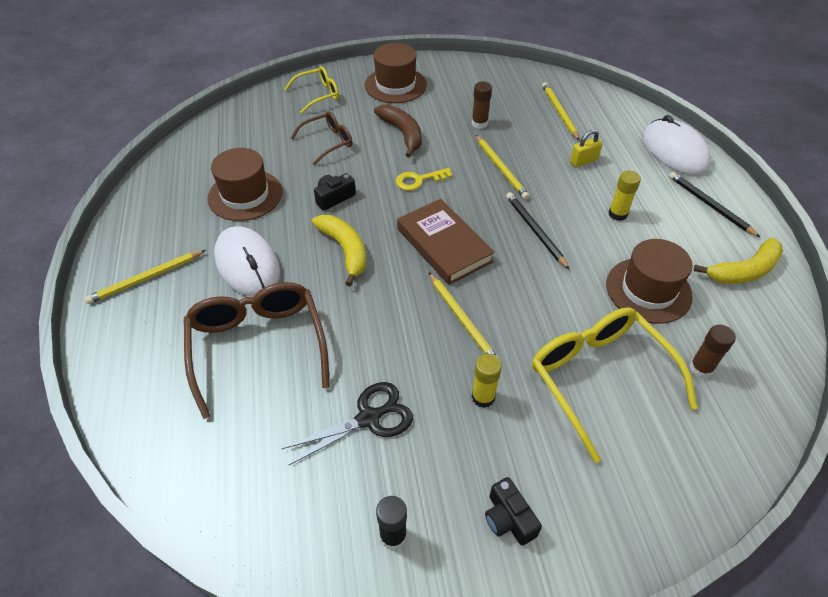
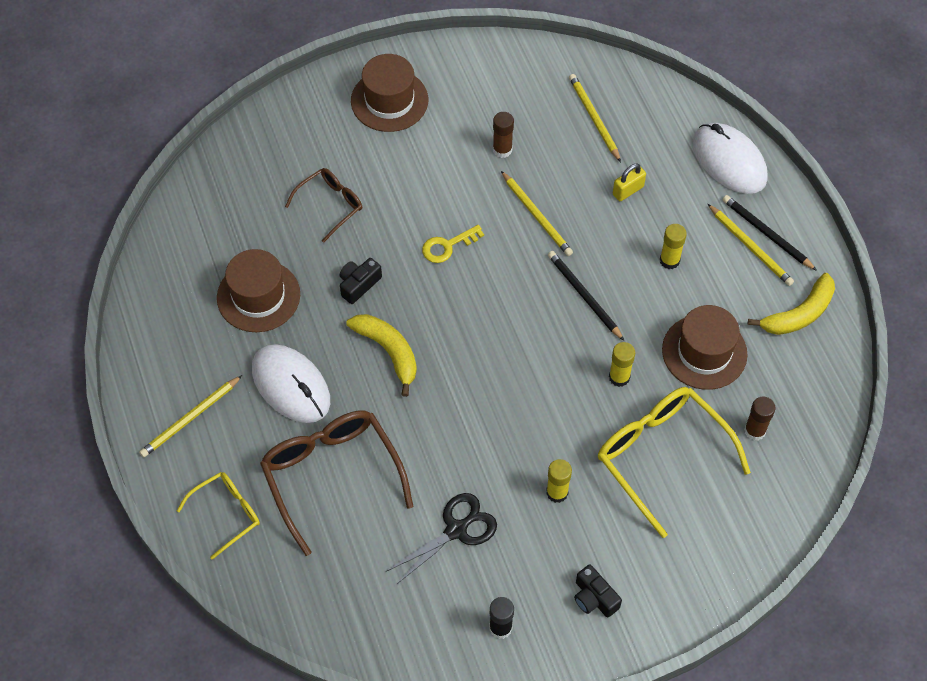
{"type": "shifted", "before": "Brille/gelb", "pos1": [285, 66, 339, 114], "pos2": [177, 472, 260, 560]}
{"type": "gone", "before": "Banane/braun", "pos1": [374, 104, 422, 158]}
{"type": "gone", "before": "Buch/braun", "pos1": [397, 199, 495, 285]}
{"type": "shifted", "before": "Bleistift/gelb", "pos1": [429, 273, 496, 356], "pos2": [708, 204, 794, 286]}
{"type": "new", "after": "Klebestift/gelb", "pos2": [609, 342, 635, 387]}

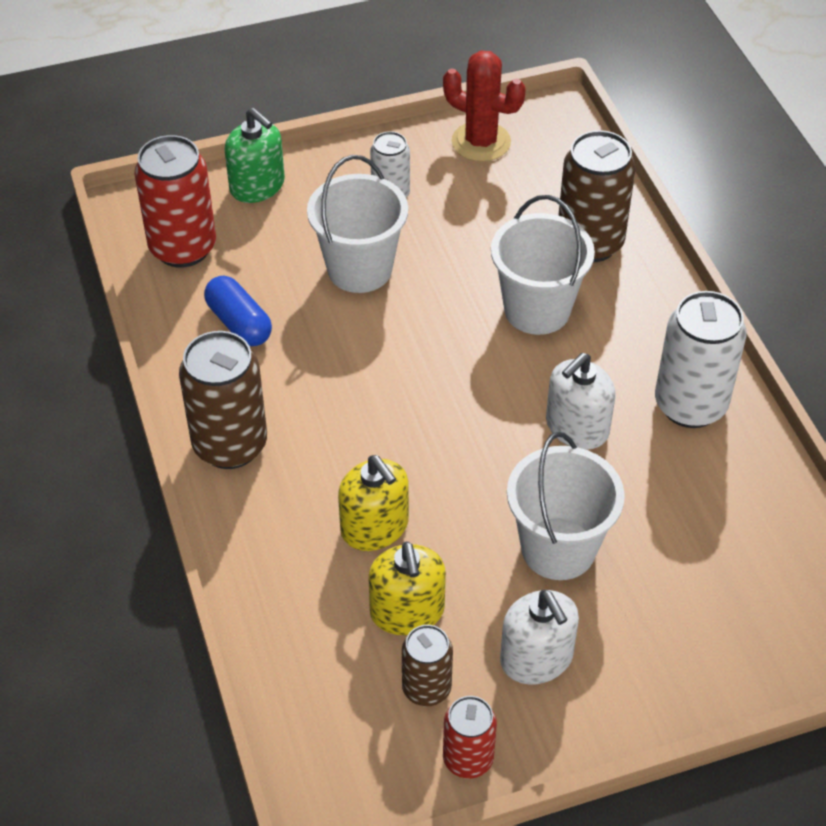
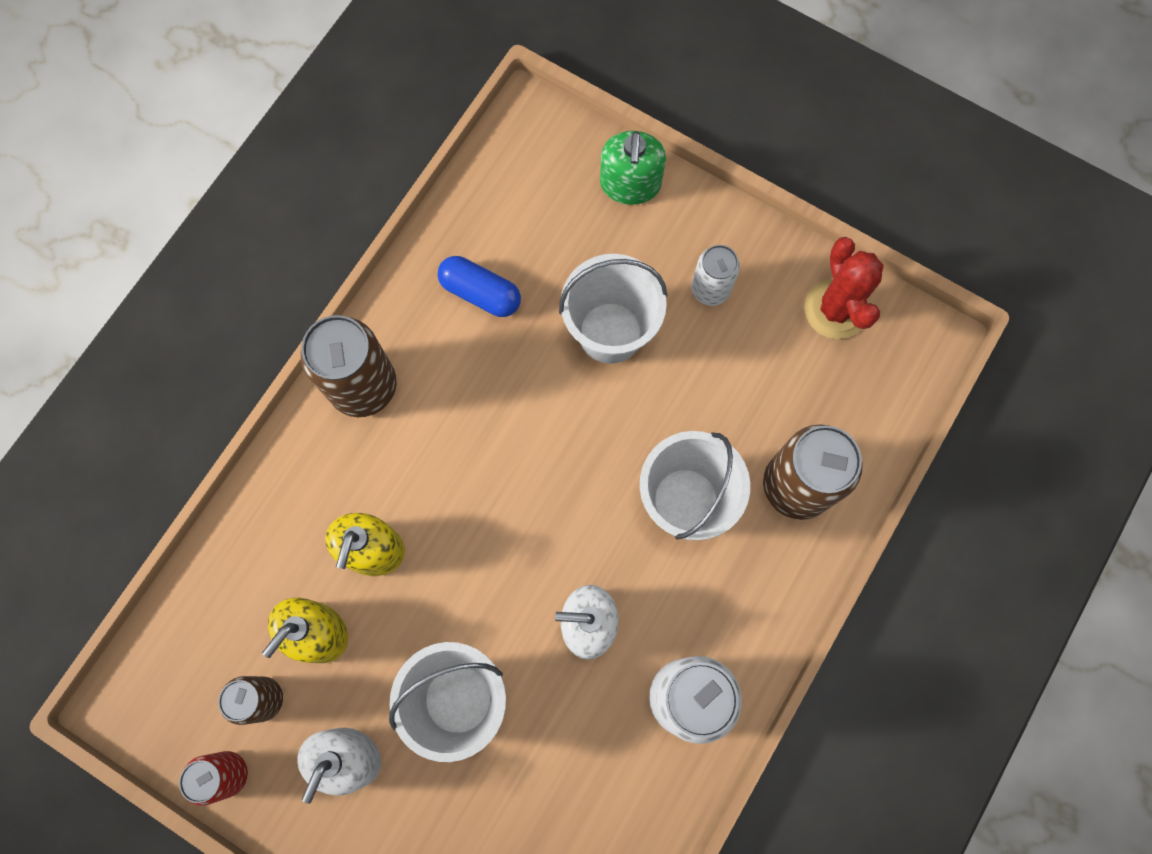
{"type": "gone", "before": "Dose/rot", "pos1": [134, 135, 216, 268]}
{"type": "rotated", "before": "Kapsel/blau", "pos1": [204, 276, 272, 346], "pos2": [438, 256, 521, 317], "turn": -75}

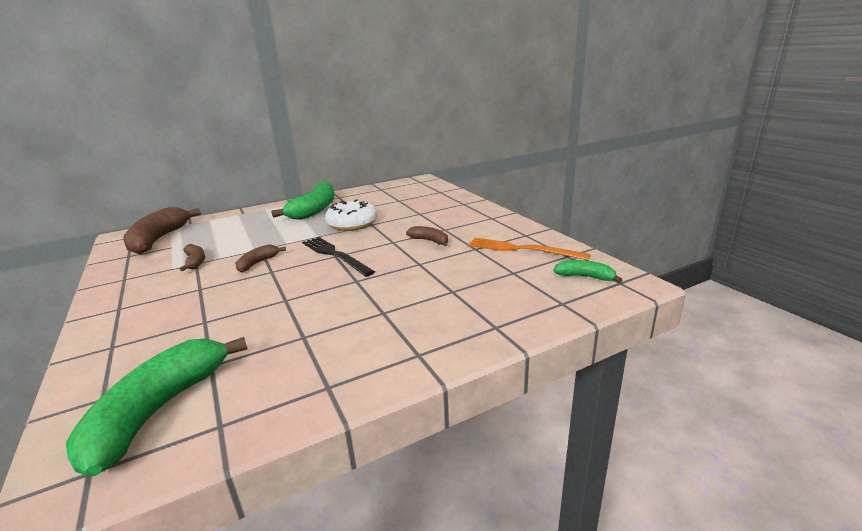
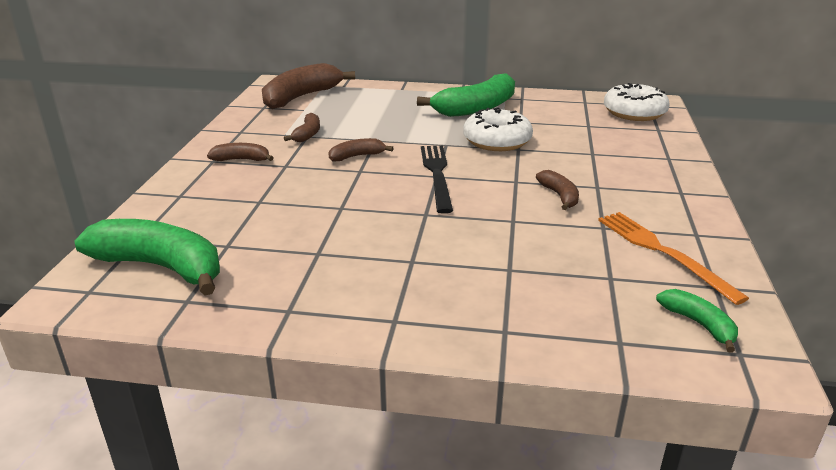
{"type": "rotated", "before": "Banane/grün", "pos1": [66, 337, 247, 476], "pos2": [74, 219, 220, 296], "turn": 60}
{"type": "new", "after": "Banane/braun", "pos2": [207, 143, 274, 161]}
{"type": "new", "after": "Donut/weiß", "pos2": [604, 83, 670, 121]}

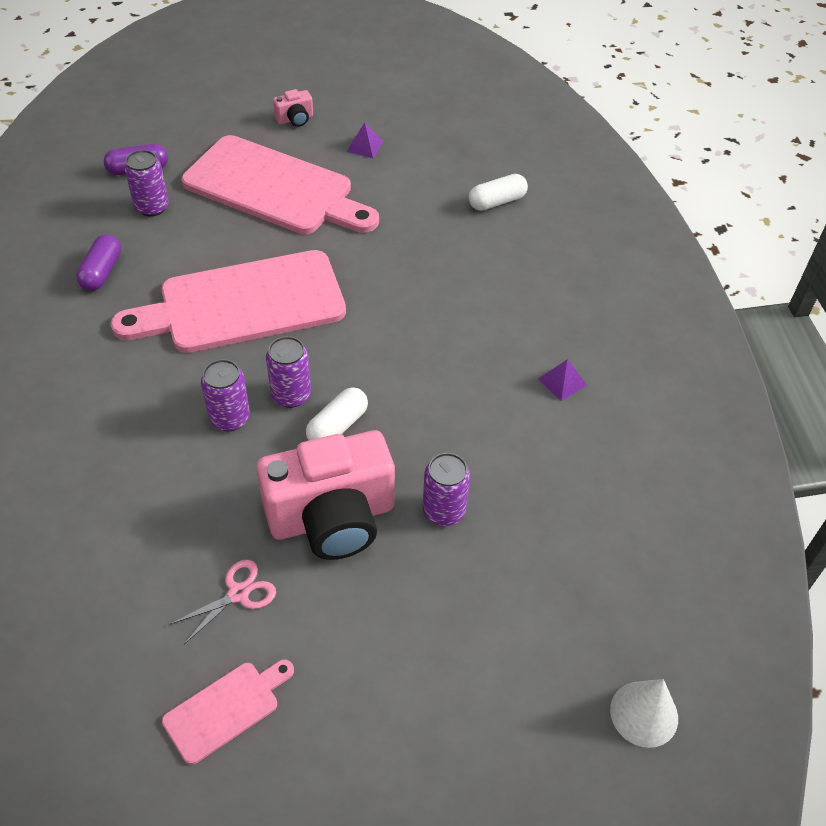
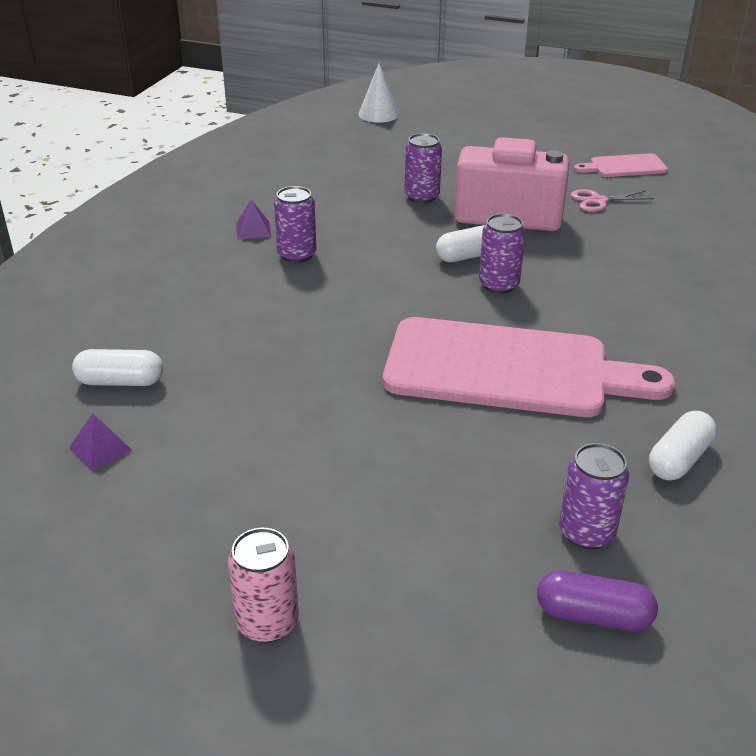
{"type": "repainted", "before": "Kapsel/lila", "after": "Kapsel/weiß", "pos1": [76, 234, 121, 291], "pos2": [649, 411, 717, 481]}
{"type": "gone", "before": "Schneidebrett/rosa", "pos1": [181, 135, 379, 234]}
{"type": "shifted", "before": "Dose/lila", "pos1": [201, 359, 250, 431], "pos2": [274, 186, 316, 263]}
{"type": "swapped", "before": "Kamera/rosa", "after": "Dose/rosa", "pos1": [273, 89, 313, 127], "pos2": [228, 528, 299, 643]}
{"type": "shifted", "before": "Pyramide/lila", "pos1": [346, 122, 383, 158], "pos2": [69, 413, 133, 471]}

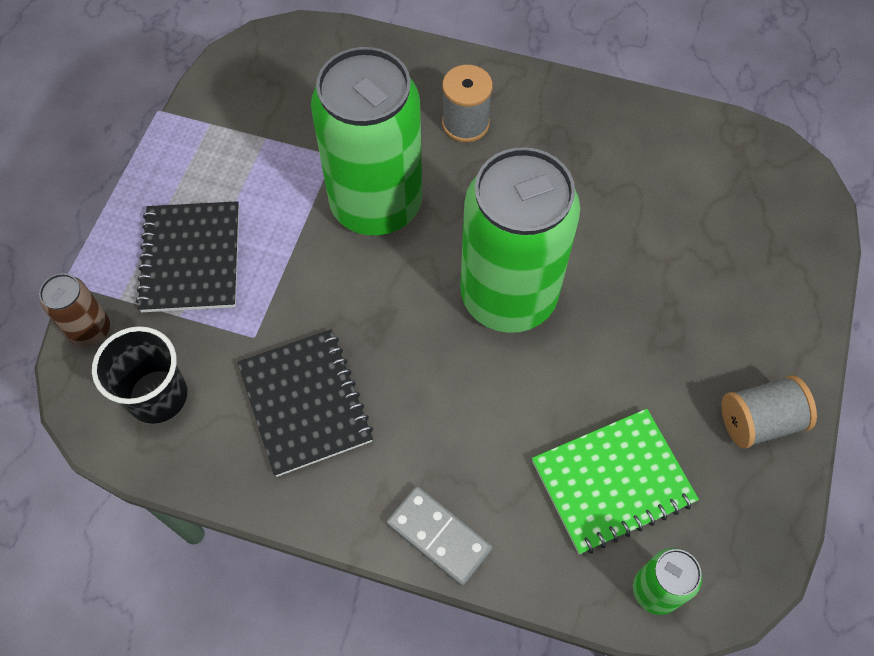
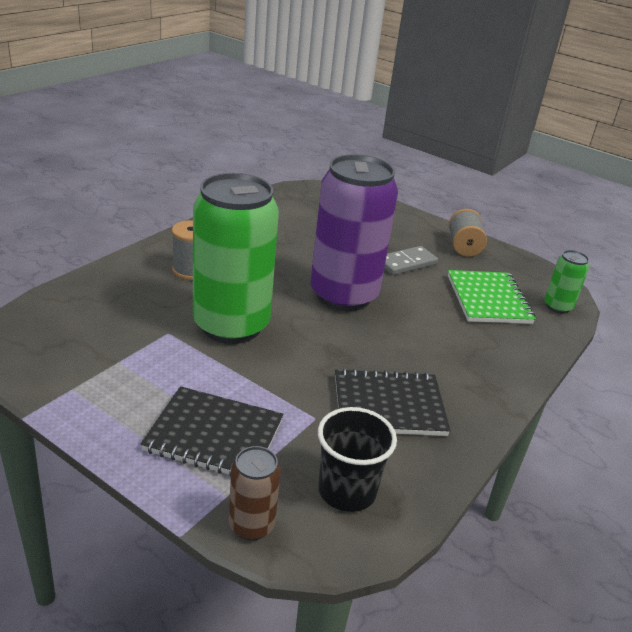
{"type": "shifted", "before": "Dominostein/grau", "pos1": [386, 486, 493, 586], "pos2": [384, 246, 438, 275]}
{"type": "repainted", "before": "Dose/grün", "after": "Dose/lila", "pos1": [460, 147, 580, 333], "pos2": [310, 154, 398, 311]}

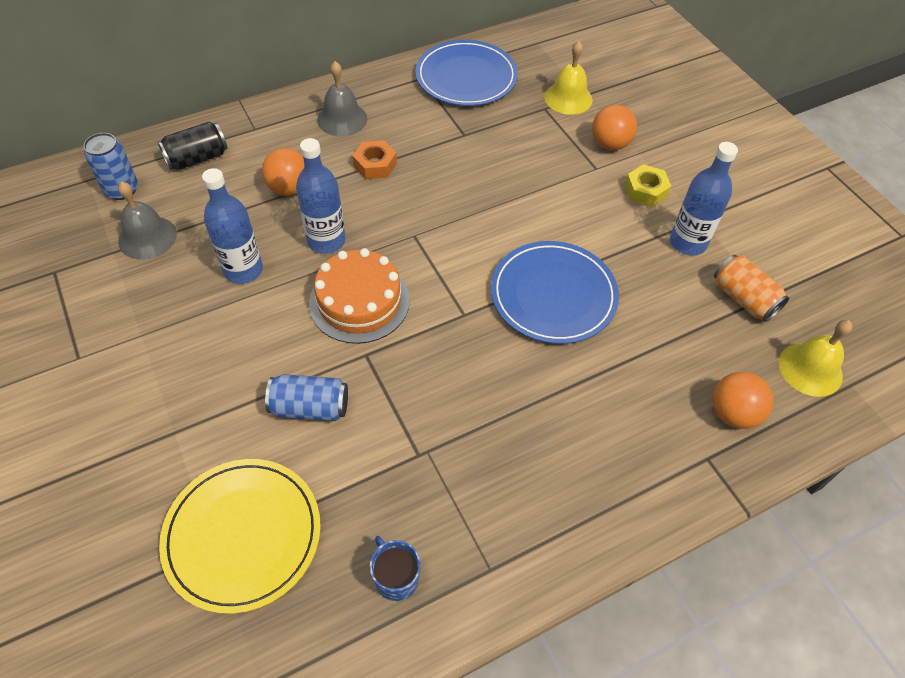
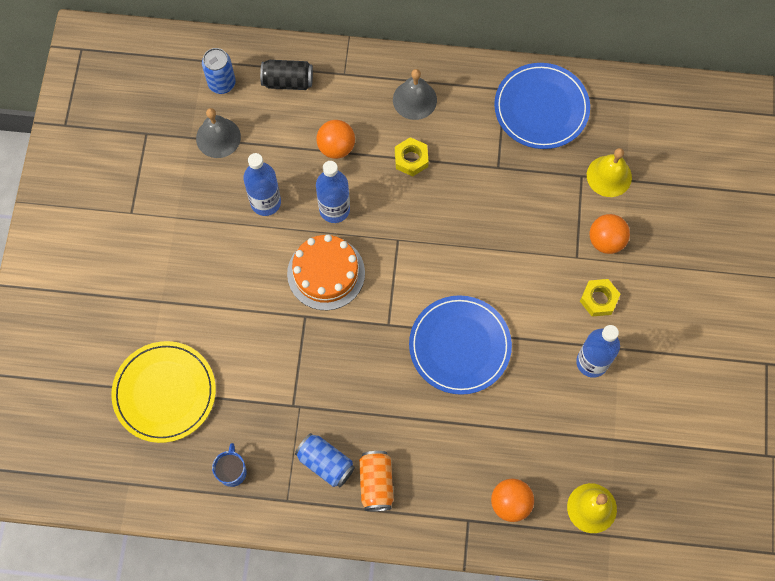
{"type": "shifted", "before": "Dose/blau", "pos1": [265, 374, 348, 421], "pos2": [295, 433, 355, 487]}
{"type": "repainted", "before": "Sechskantmutter/orange", "after": "Sechskantmutter/gelb", "pos1": [352, 140, 397, 179], "pos2": [395, 137, 429, 176]}
{"type": "shifted", "before": "Dose/orange", "pos1": [714, 255, 789, 322], "pos2": [359, 451, 394, 511]}

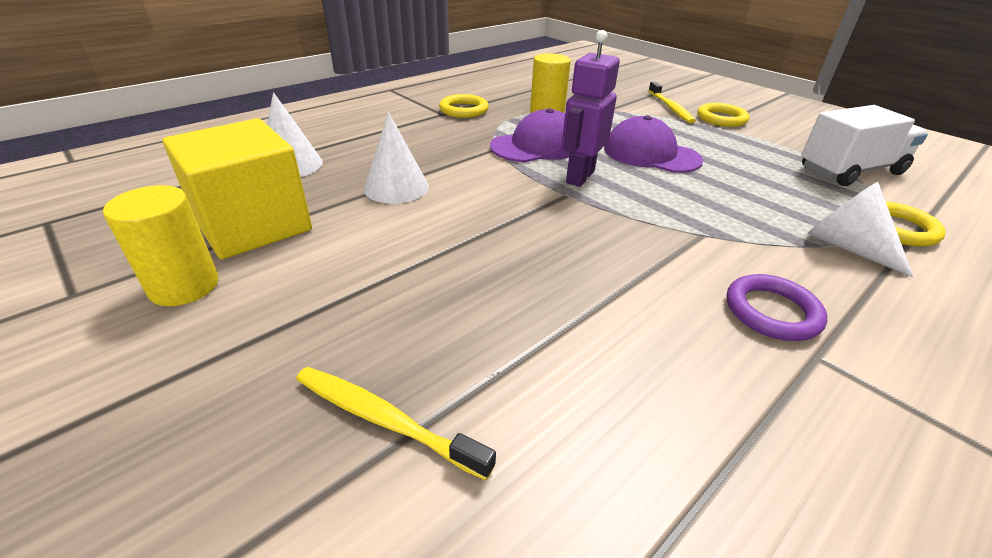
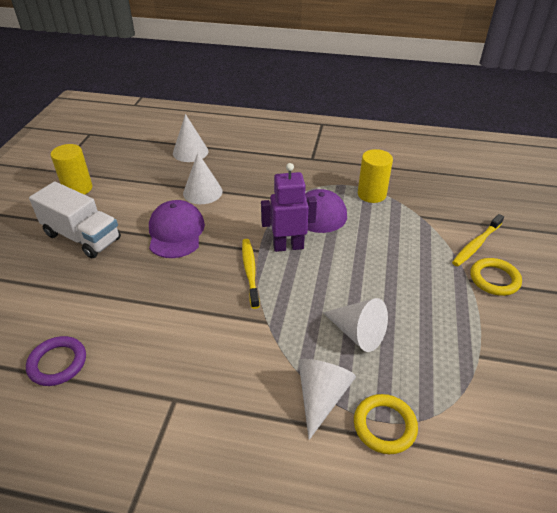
{"type": "gone", "before": "Kubus/gelb", "pos1": [163, 118, 312, 259]}
{"type": "shifted", "before": "Zahnbürste/gelb", "pos1": [296, 367, 496, 480], "pos2": [242, 239, 260, 309]}
{"type": "gone", "before": "Ring/gelb", "pos1": [439, 94, 489, 118]}
{"type": "shifted", "before": "Kappe/lila", "pos1": [604, 115, 703, 173], "pos2": [149, 200, 205, 258]}
{"type": "shifted", "before": "Ring/lila", "pos1": [727, 274, 827, 341], "pos2": [26, 336, 86, 386]}
{"type": "shifted", "before": "Lastwagen/weiß", "pos1": [801, 105, 928, 186], "pos2": [29, 181, 121, 258]}
{"type": "new", "after": "Kegel/weiß", "pos2": [323, 298, 388, 352]}

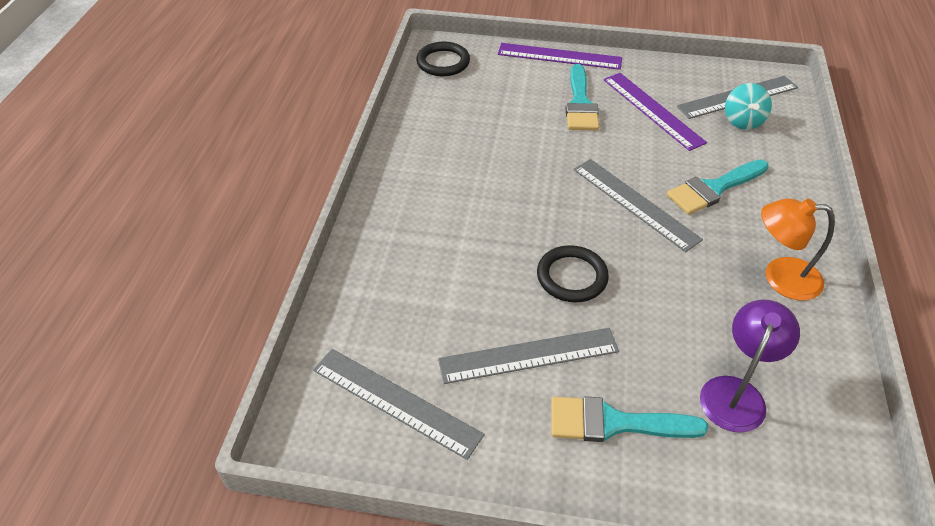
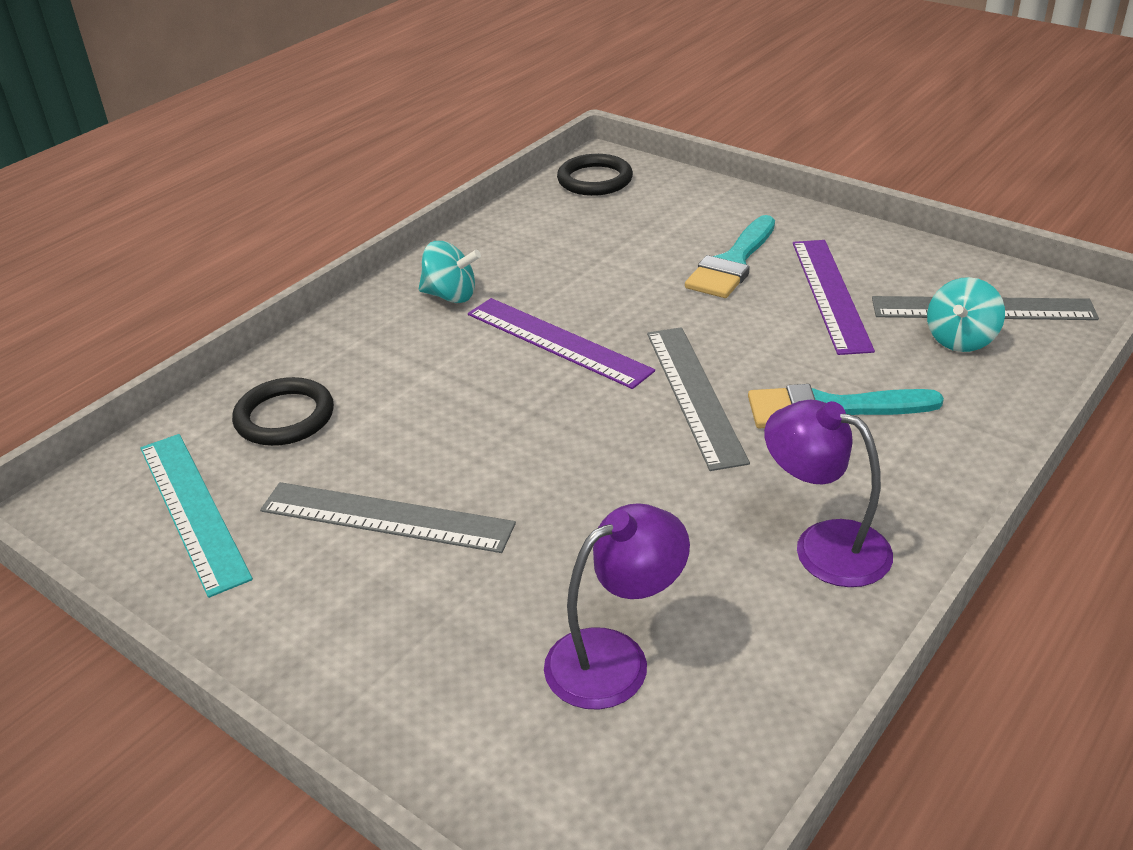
{"type": "repainted", "before": "Lineal/grau", "after": "Lineal/türkis", "pos1": [313, 349, 485, 460], "pos2": [140, 434, 253, 598]}
{"type": "shifted", "before": "Lineal/lila", "pos1": [498, 43, 622, 70], "pos2": [468, 298, 655, 389]}
{"type": "shifted", "before": "Ring/schwarz", "pos1": [537, 245, 609, 302], "pos2": [232, 377, 334, 446]}
{"type": "gone", "before": "Pinsel/türkis", "pos1": [551, 396, 708, 442]}
{"type": "repainted", "before": "Lampe/orange", "after": "Lampe/lila", "pos1": [761, 199, 835, 300], "pos2": [764, 400, 893, 587]}
{"type": "new", "after": "Kreisel/türkis", "pos2": [419, 241, 481, 303]}

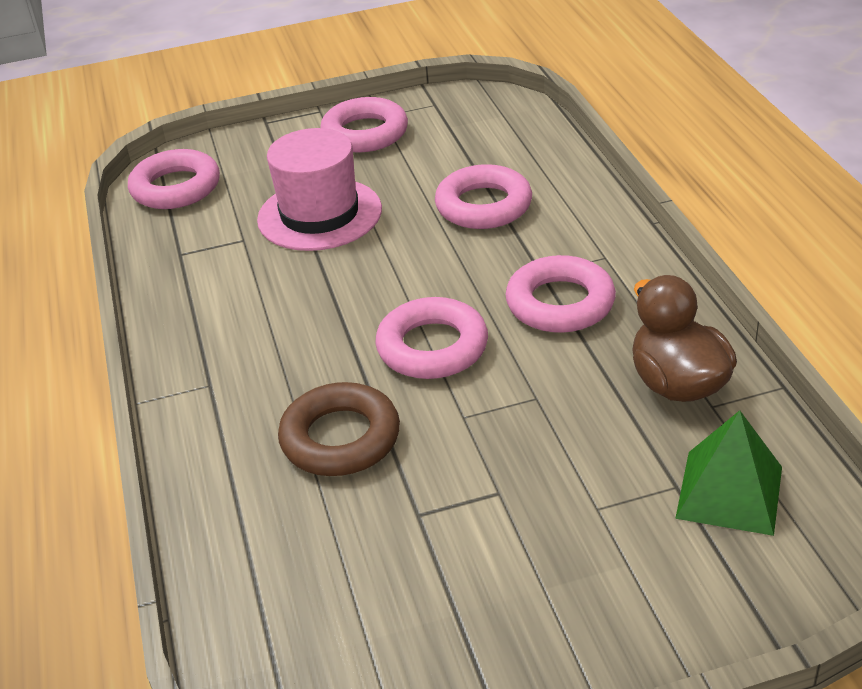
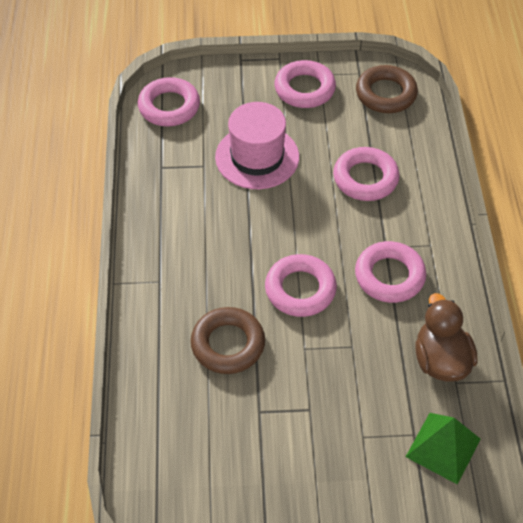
{"type": "new", "after": "Ring/braun", "pos2": [356, 65, 418, 113]}

